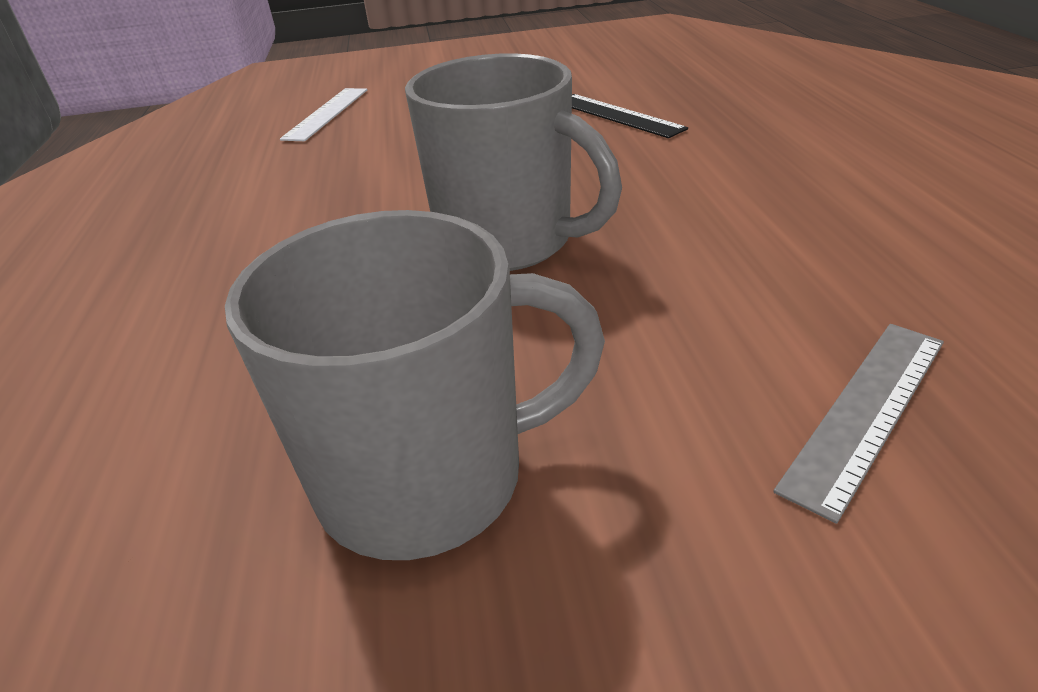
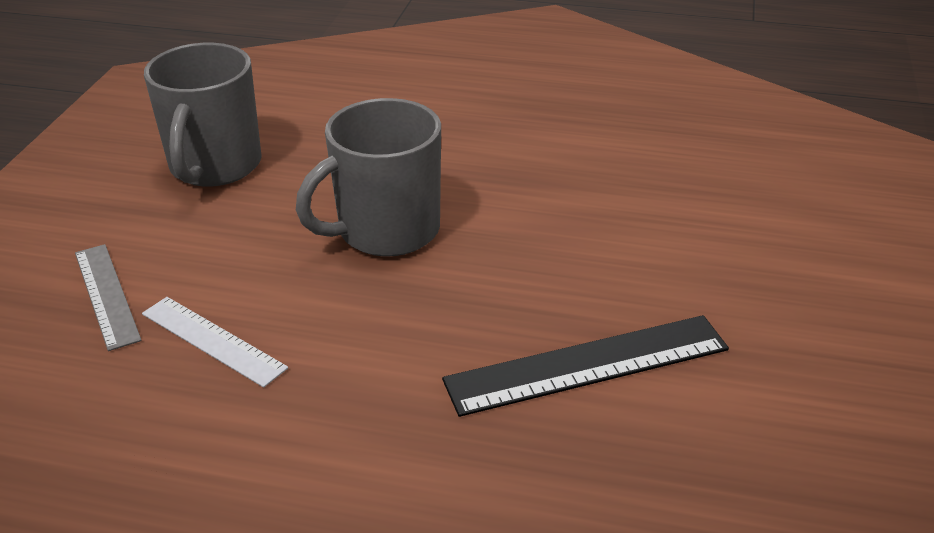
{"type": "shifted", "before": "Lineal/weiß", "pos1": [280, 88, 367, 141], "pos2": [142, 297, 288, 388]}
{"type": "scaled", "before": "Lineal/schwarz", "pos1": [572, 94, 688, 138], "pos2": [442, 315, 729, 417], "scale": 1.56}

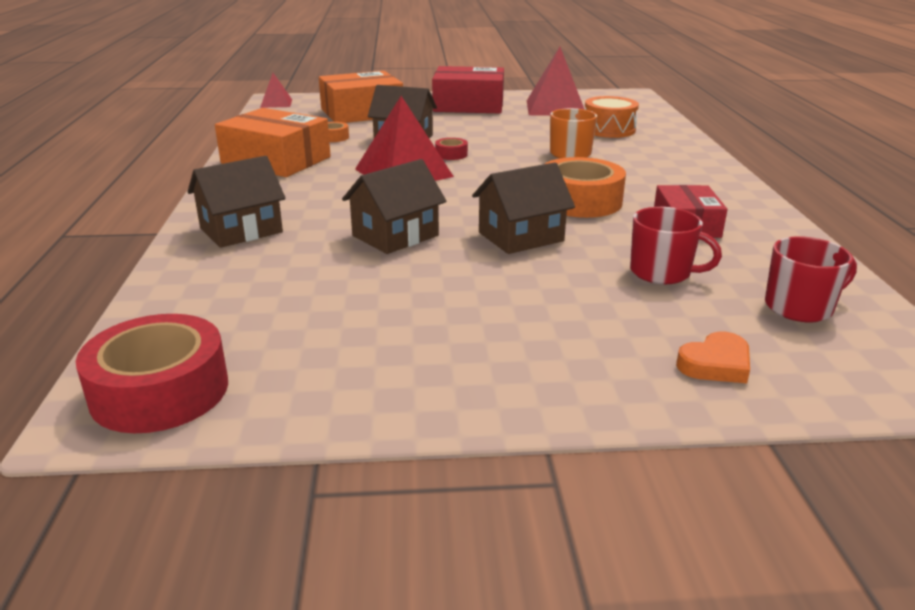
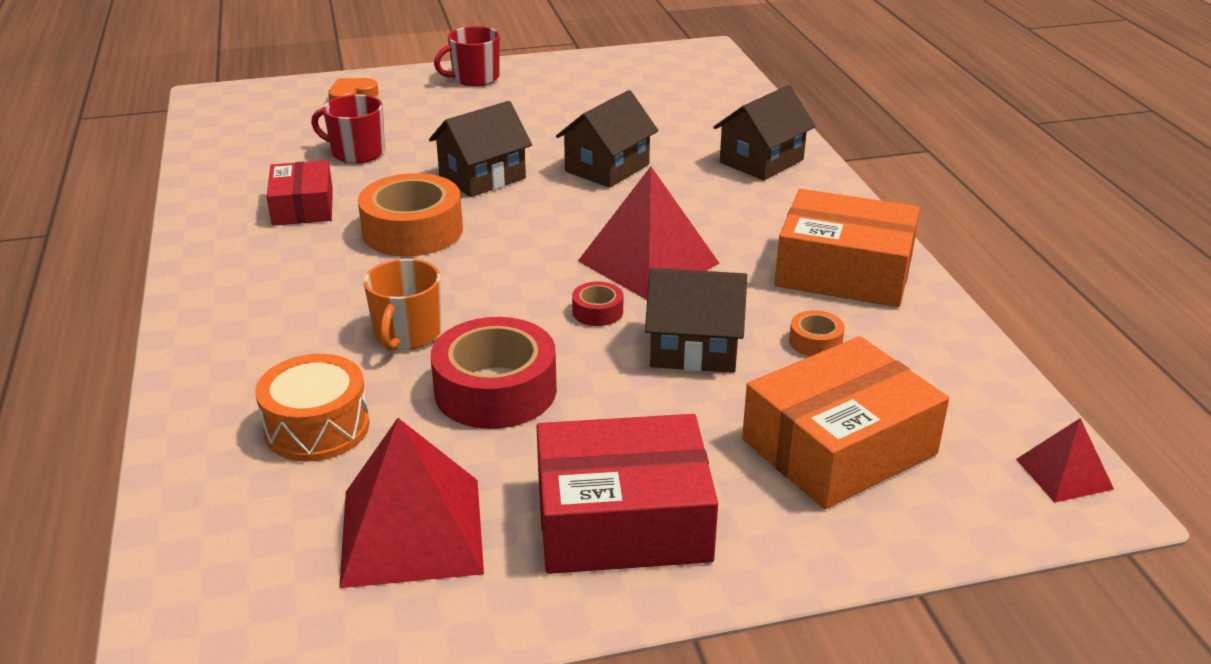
{"type": "shifted", "before": "Klebeband/rot", "pos1": [76, 314, 228, 433], "pos2": [430, 317, 557, 429]}
{"type": "shifted", "before": "Tasse/rot", "pos1": [765, 236, 857, 322], "pos2": [434, 26, 500, 86]}

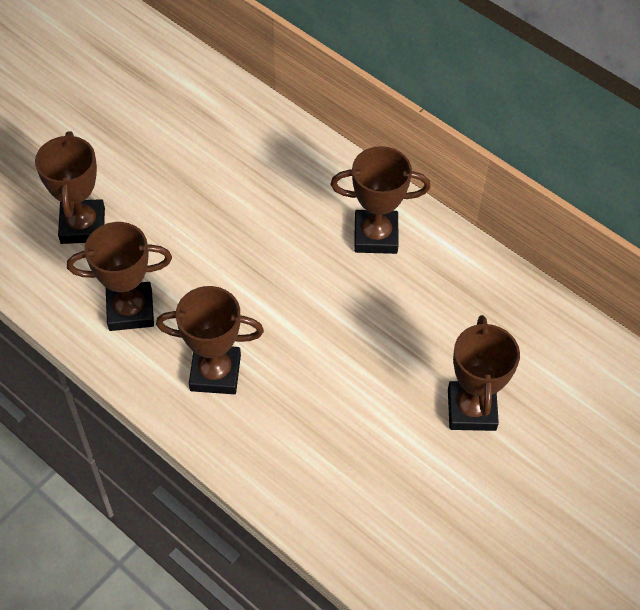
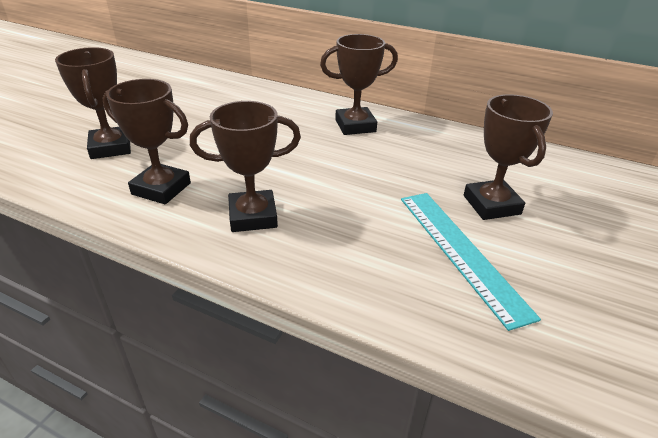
{"type": "rotated", "before": "Pokal/braun", "pos1": [67, 222, 172, 331], "pos2": [103, 79, 191, 204], "turn": 45}
{"type": "new", "after": "Lineal/türkis", "pos2": [401, 193, 541, 331]}

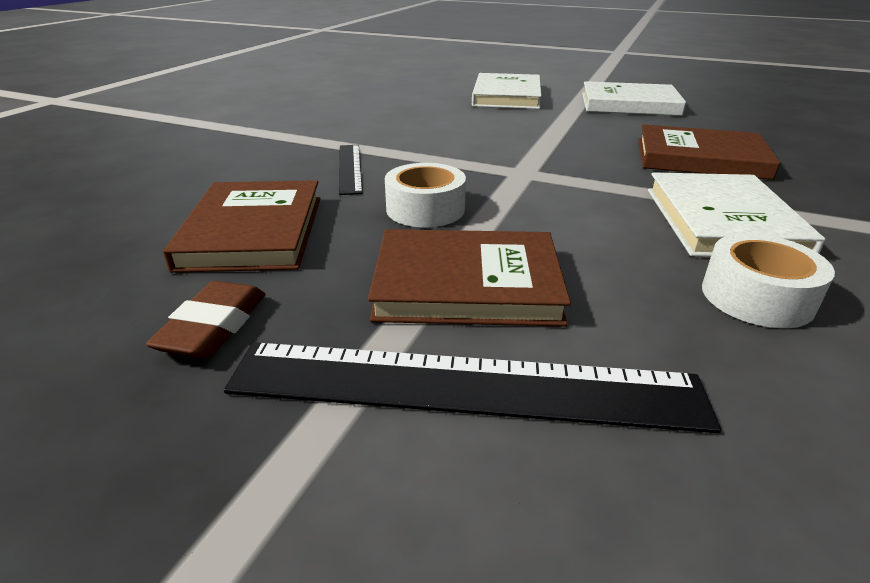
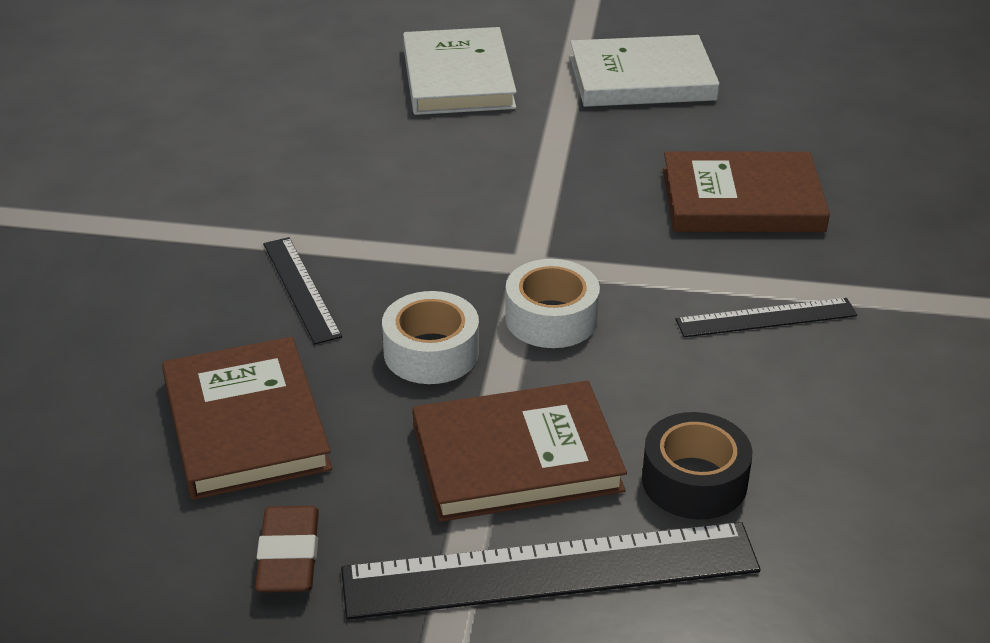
{"type": "swapped", "before": "Buch/weiß", "after": "Lineal/schwarz", "pos1": [648, 172, 825, 257], "pos2": [676, 298, 857, 337]}
{"type": "shifted", "before": "Klebeband/weiß", "pos1": [702, 234, 835, 328], "pos2": [505, 259, 600, 348]}
{"type": "new", "after": "Klebeband/schwarz", "pos2": [642, 412, 752, 520]}

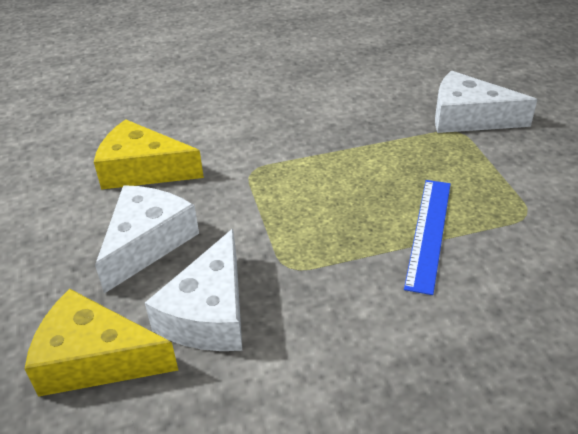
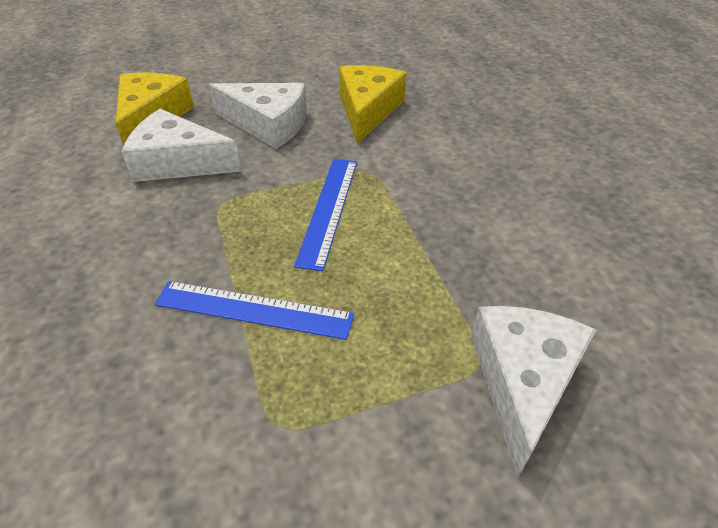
{"type": "new", "after": "Lineal/blau", "pos2": [294, 159, 357, 271]}

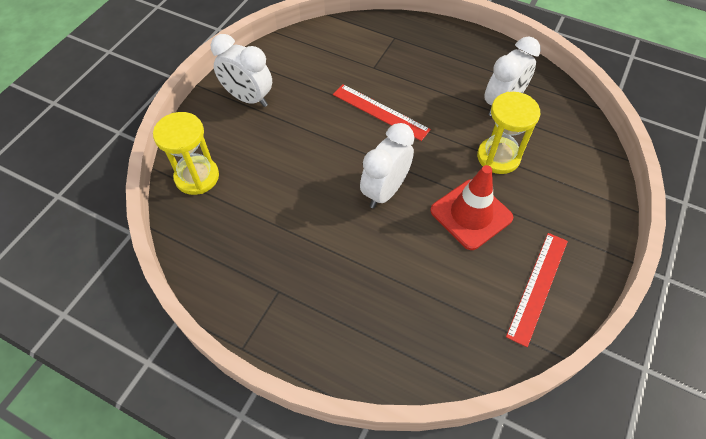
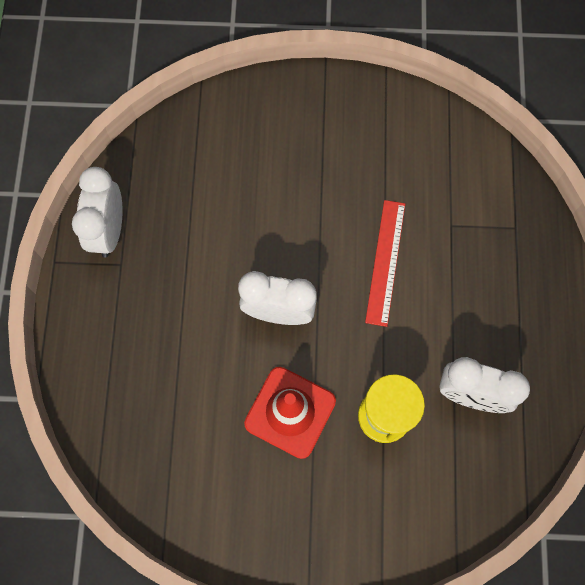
{"type": "gone", "before": "Sanduhr/gelb", "pos1": [153, 112, 219, 195]}
{"type": "shifted", "before": "Wecker/weiß", "pos1": [211, 34, 272, 107], "pos2": [72, 167, 123, 257]}
{"type": "gone", "before": "Lineal/rot", "pos1": [506, 233, 568, 347]}

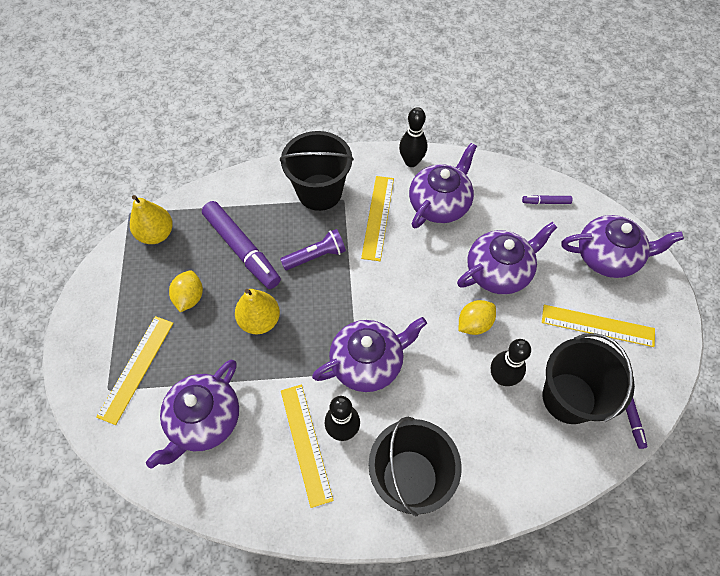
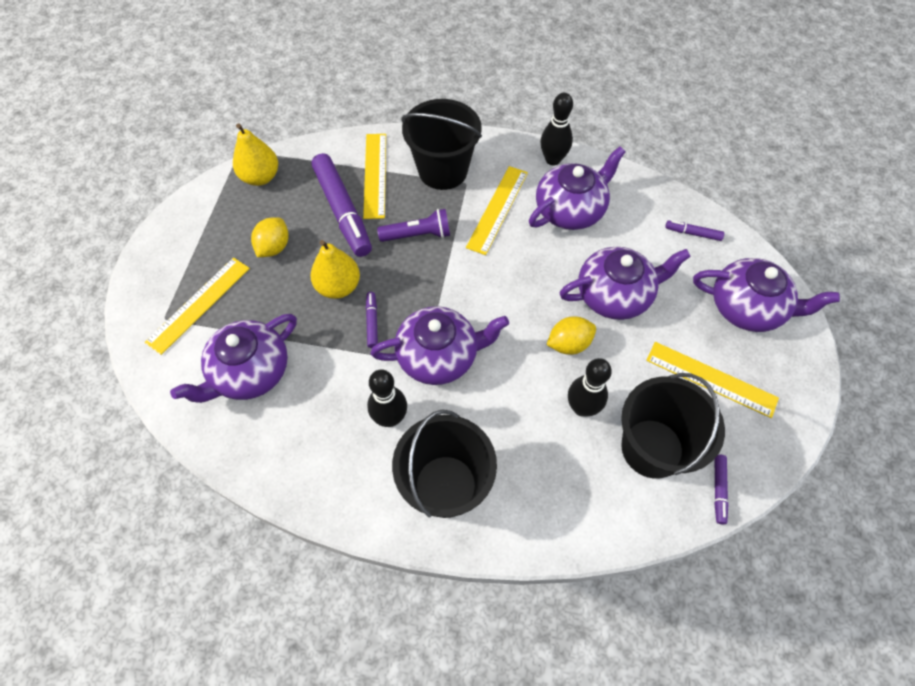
{"type": "shifted", "before": "Lineal/gelb", "pos1": [281, 384, 334, 508], "pos2": [363, 134, 386, 219]}
{"type": "new", "after": "Filzstift/lila", "pos2": [366, 292, 378, 348]}

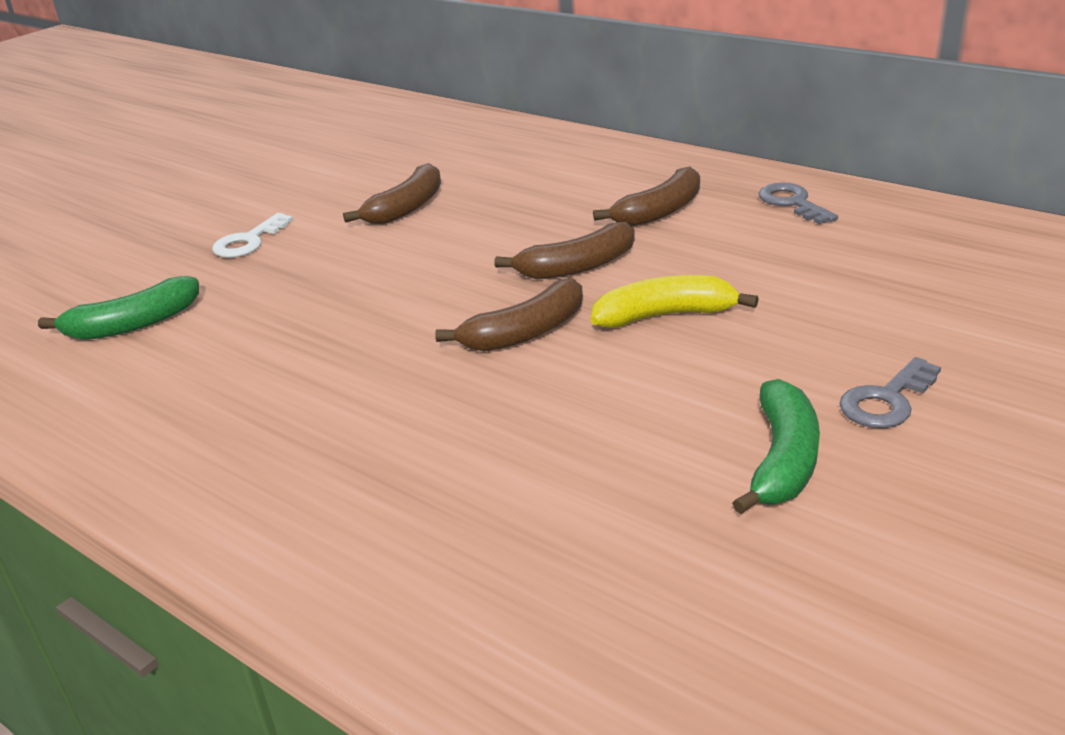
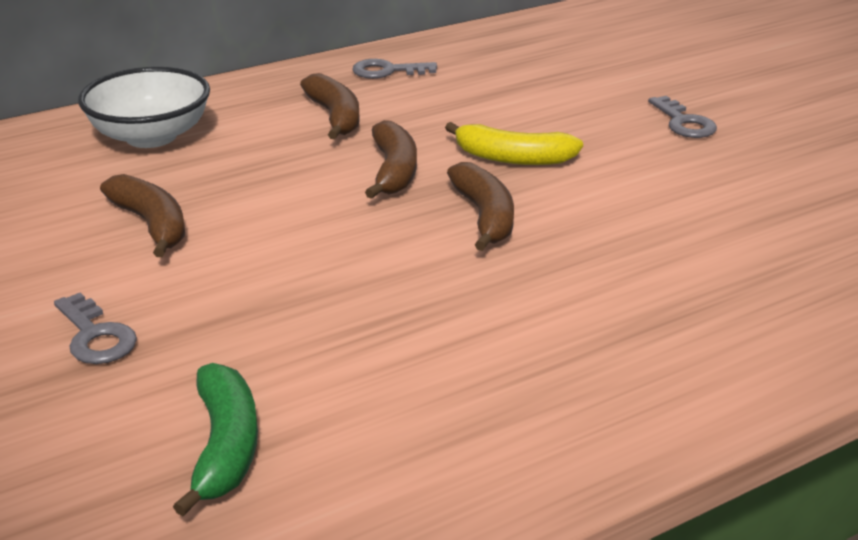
{"type": "repainted", "before": "Schlüssel/weiß", "after": "Schlüssel/grau", "pos1": [212, 213, 293, 258], "pos2": [54, 293, 137, 364]}
{"type": "rotated", "before": "Banane/gelb", "pos1": [591, 275, 759, 328], "pos2": [445, 122, 583, 165], "turn": -90}
{"type": "gone", "before": "Banane/grün", "pos1": [732, 379, 820, 514]}
{"type": "new", "after": "Schüssel/weiß", "pos2": [78, 67, 210, 148]}

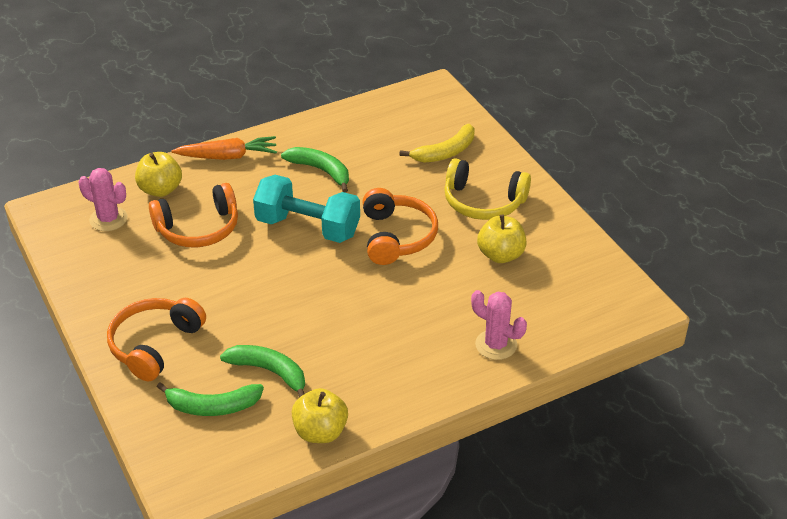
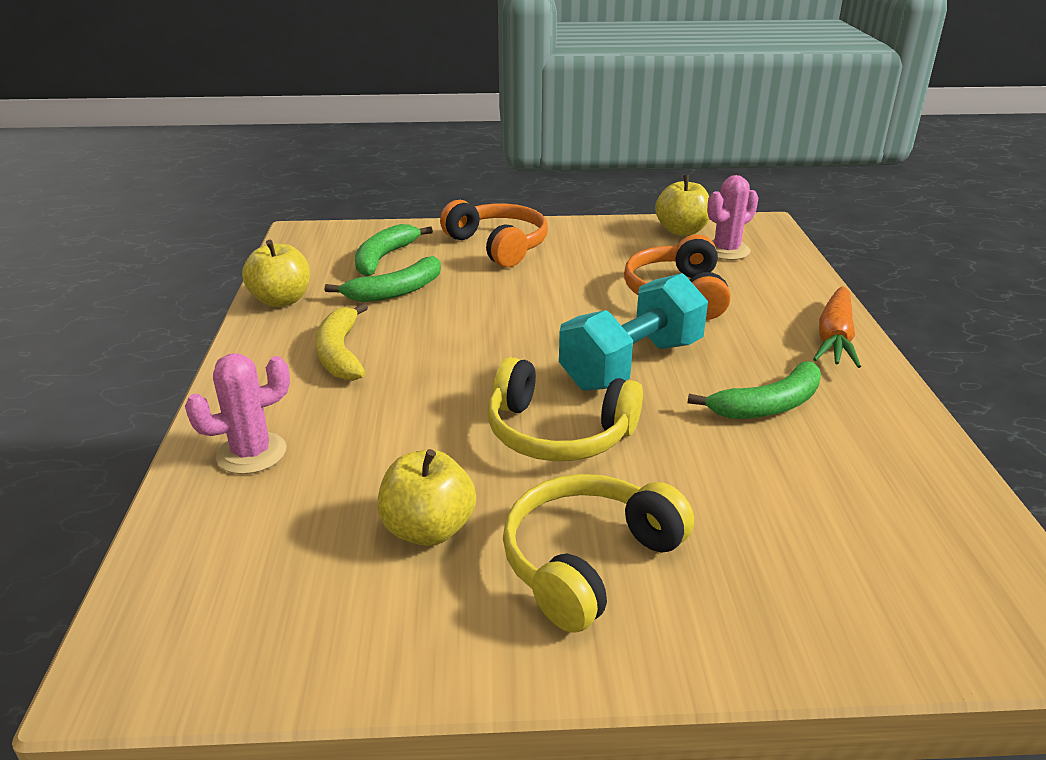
{"type": "shifted", "before": "Apfel/gelb", "pos1": [135, 152, 182, 197], "pos2": [655, 175, 709, 236]}
{"type": "repainted", "before": "Kopfhörer/orange", "after": "Kopfhörer/gelb", "pos1": [363, 188, 438, 265], "pos2": [488, 357, 643, 461]}
{"type": "shifted", "before": "Banane/gelb", "pos1": [399, 124, 474, 163], "pos2": [315, 303, 368, 381]}

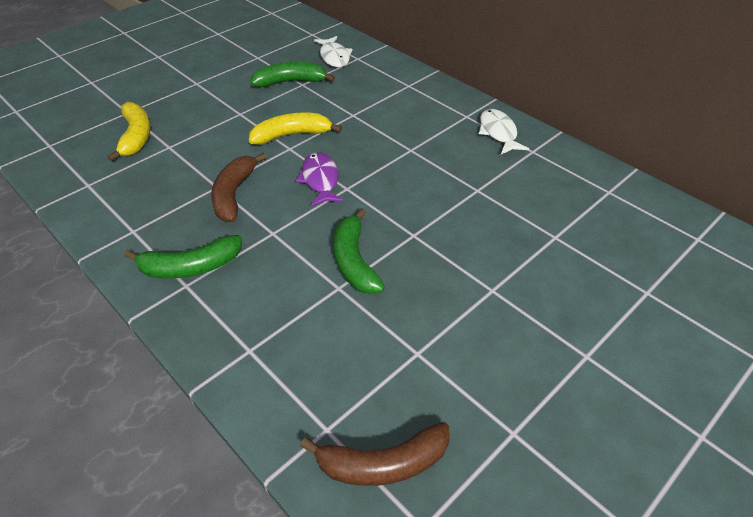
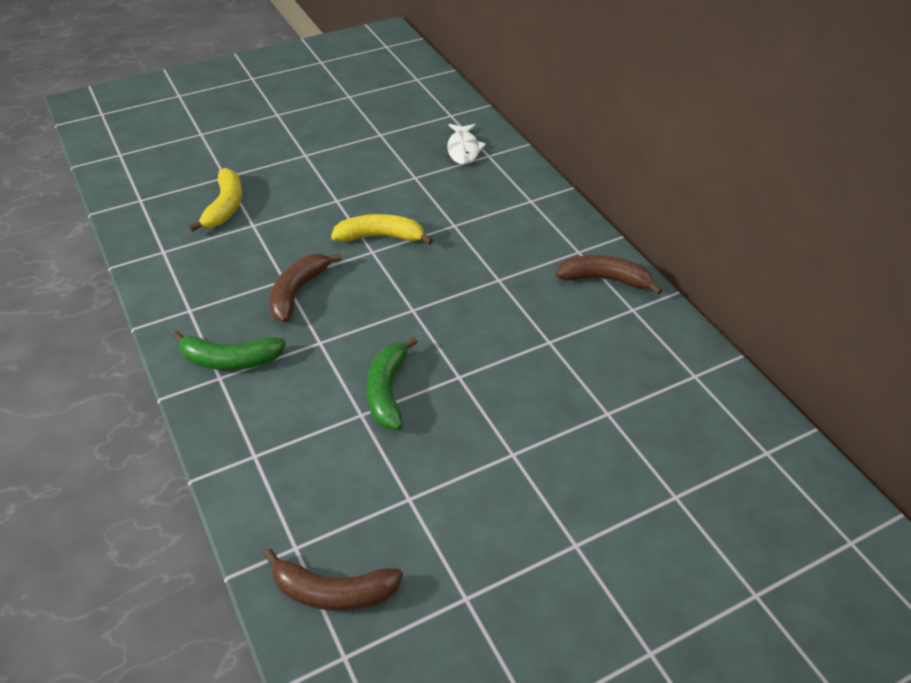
{"type": "gone", "before": "Banane/grün", "pos1": [250, 62, 335, 87]}
{"type": "gone", "before": "Fisch/lila", "pos1": [296, 152, 344, 207]}
{"type": "swapped", "before": "Fisch/weiß", "after": "Banane/braun", "pos1": [479, 109, 529, 154], "pos2": [556, 255, 662, 295]}

